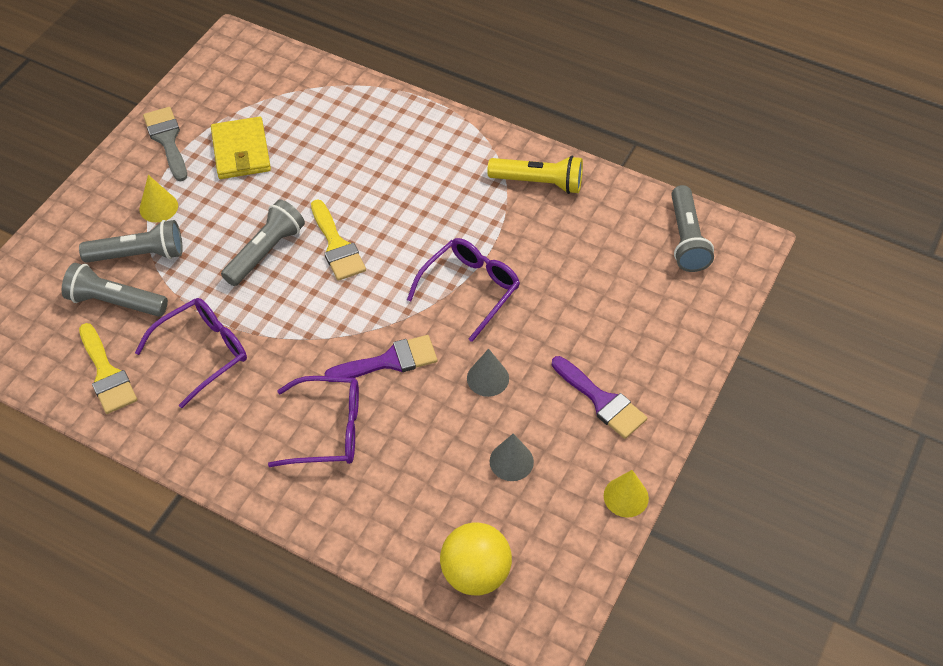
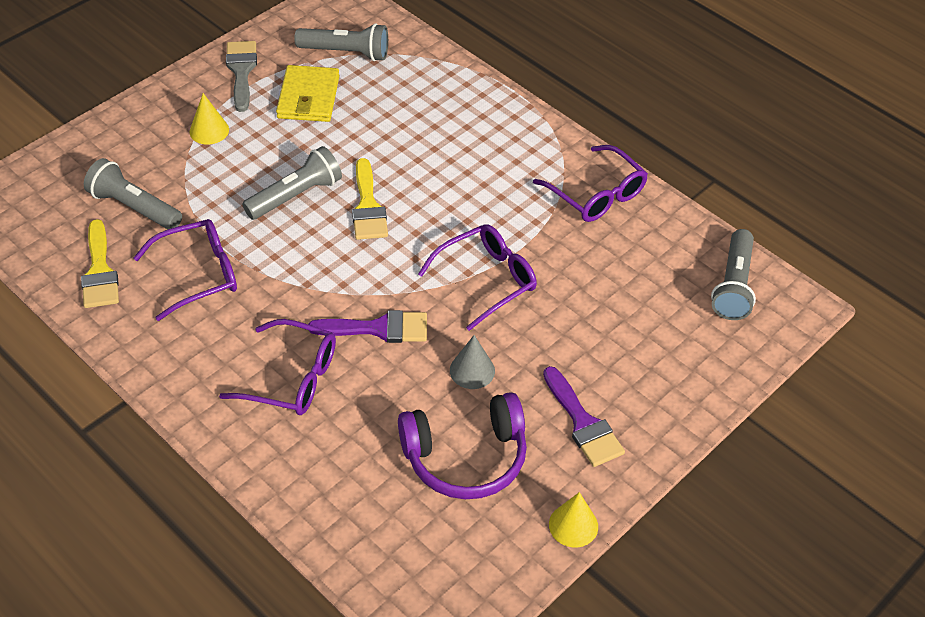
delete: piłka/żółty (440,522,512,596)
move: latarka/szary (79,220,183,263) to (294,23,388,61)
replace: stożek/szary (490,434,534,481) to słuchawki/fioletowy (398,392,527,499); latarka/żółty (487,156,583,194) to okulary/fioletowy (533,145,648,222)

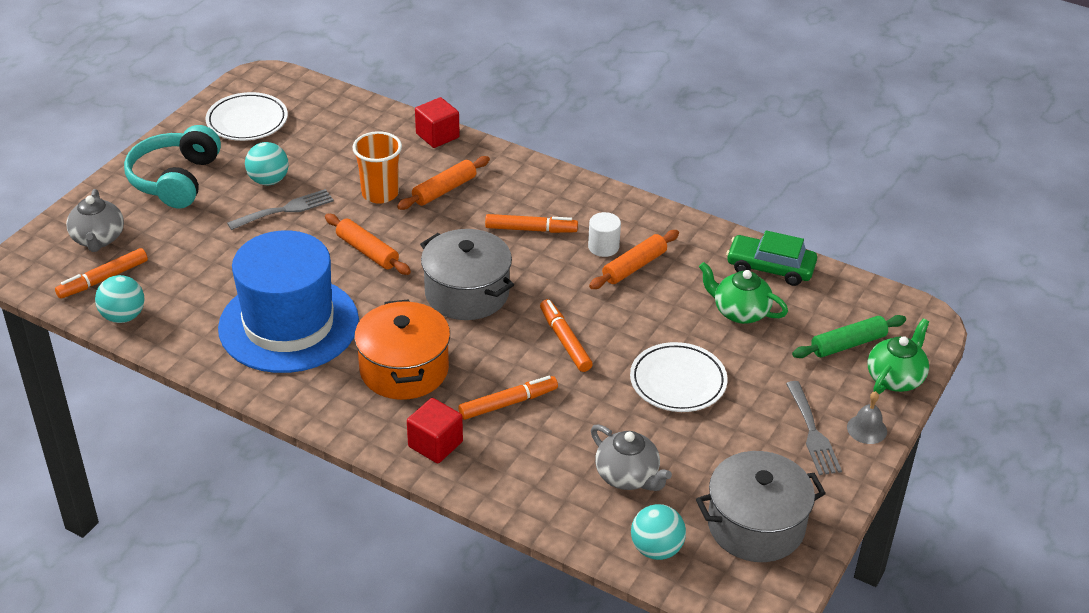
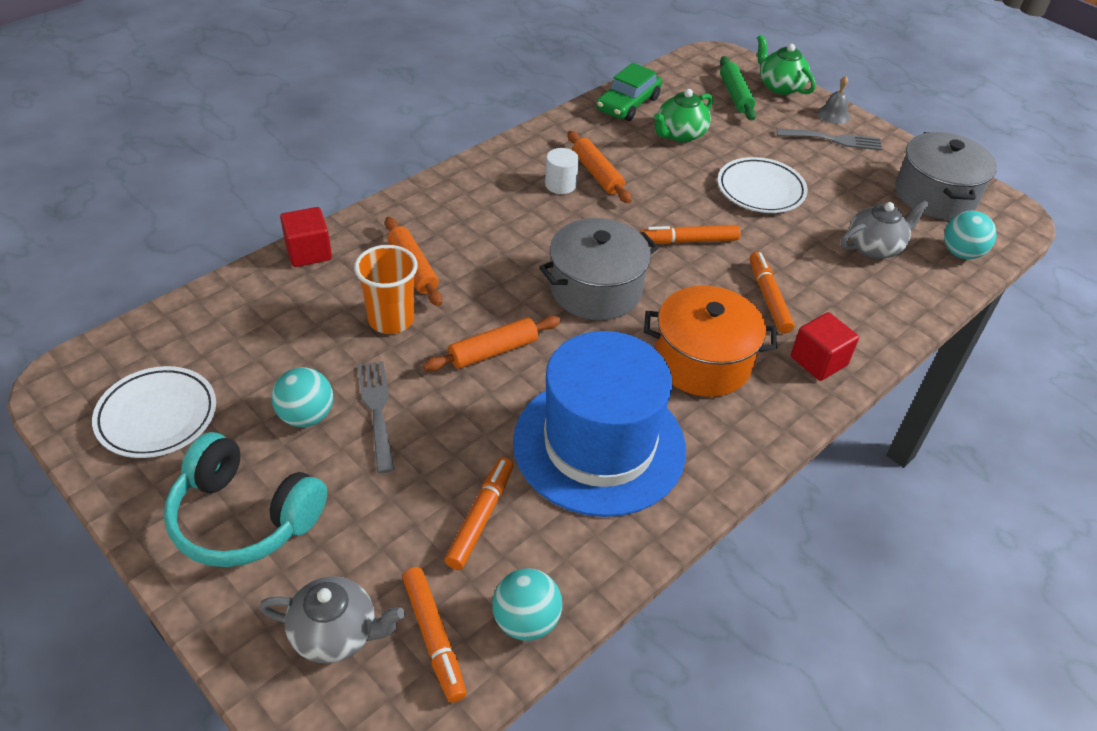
move: flamaster/pomarańczowy (485,214,578,233) to (444,457,513,570)

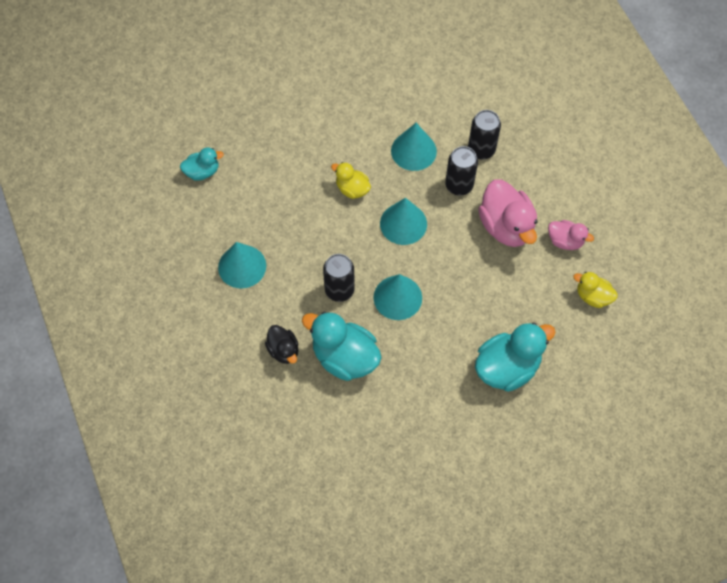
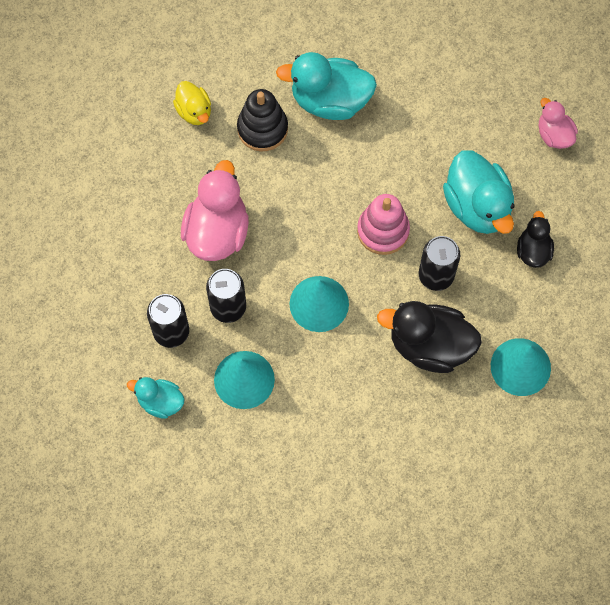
delete: kaczka/żółty (331,162,371,199)
insert: zabawka nakładanka/czarny (237,89,288,151); kaczka/czarny (377,301,482,373)
move: kaczka/turkusowy (180,147,224,181) to (127,377,185,419); kaczka/różowy (548,220,594,250) to (539,98,578,149)
replace: stożek/turkusowy (374,274,422,320) to zabawka nakładanka/różowy (357,194,410,255)

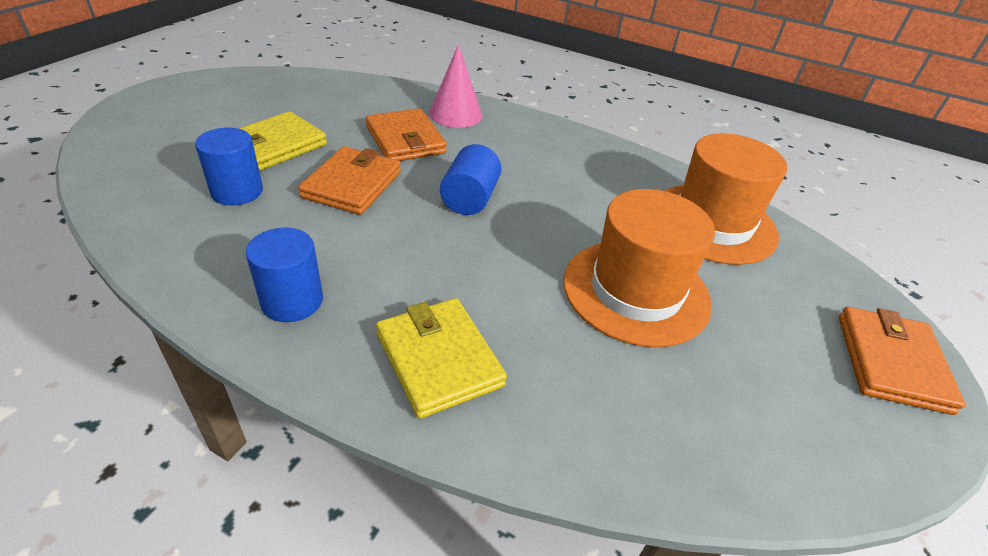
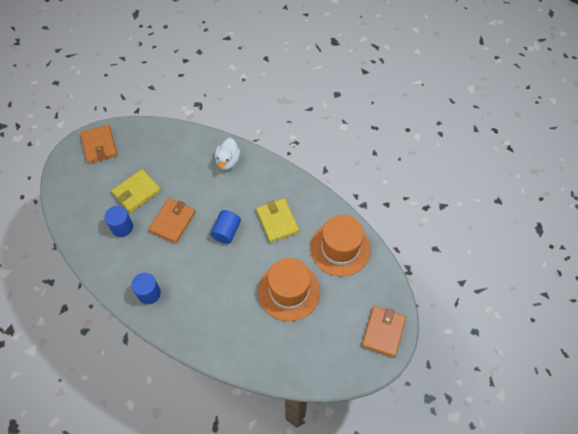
move: portfel/pomarańczowy (366,108,447,161) to (80,125,117,164); portfel/żółty (376,298,507,419) to (256,198,299,243)
replace: stożek/różowy (429,44,482,128) to kaczka/biały (215,138,241,170)

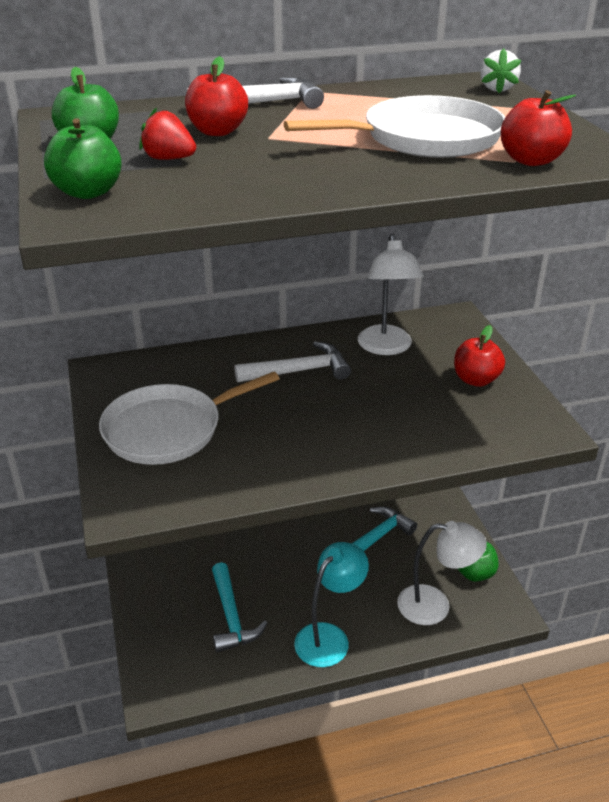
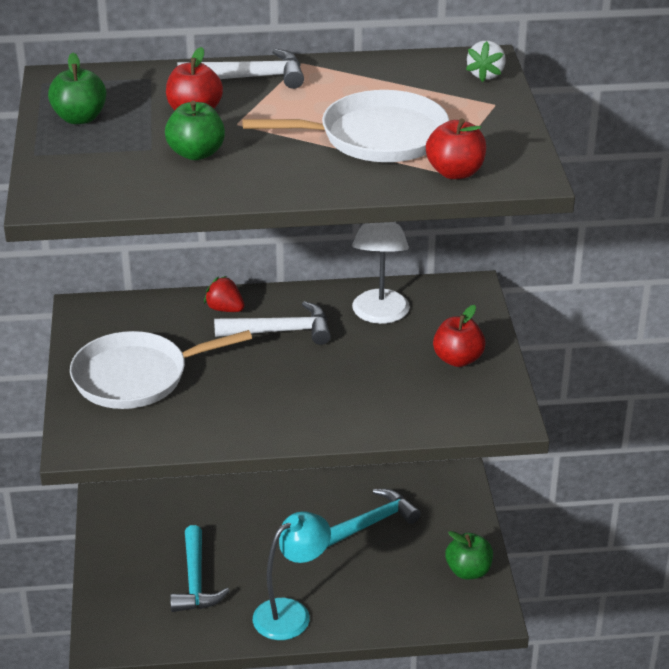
delete: lampka/biały (397,521,487,625)
move: jabłko/zielony (44,118,122,199) to (165,101,225,160); truskawka/czerwony (139,108,196,160) to (204,276,245,312)

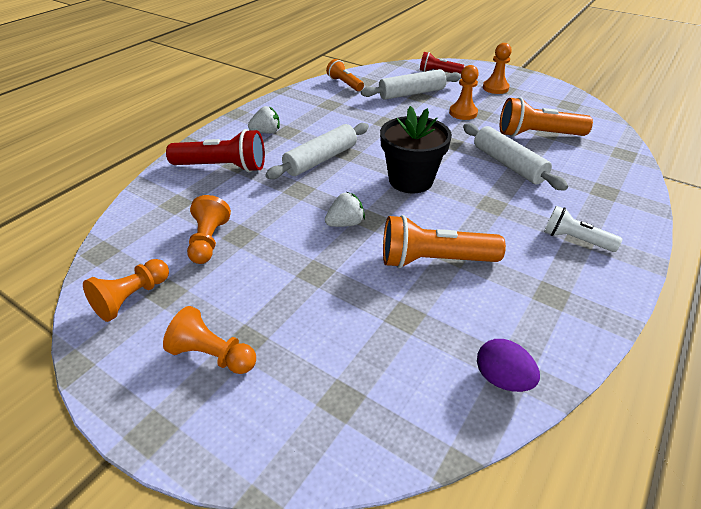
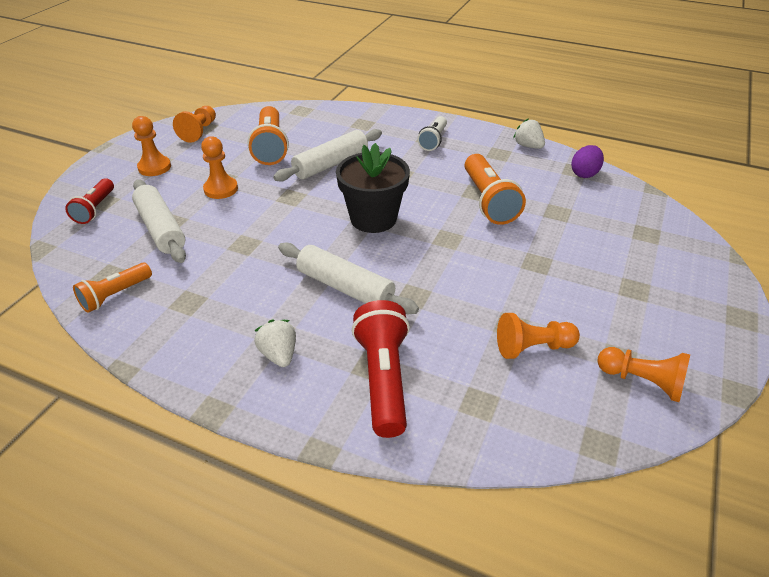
move: pionek/pomarańczowy (163,306,256,374) to (173,106,216,143); truskawka/biały (325,192,365,227) to (513,118,545,149)

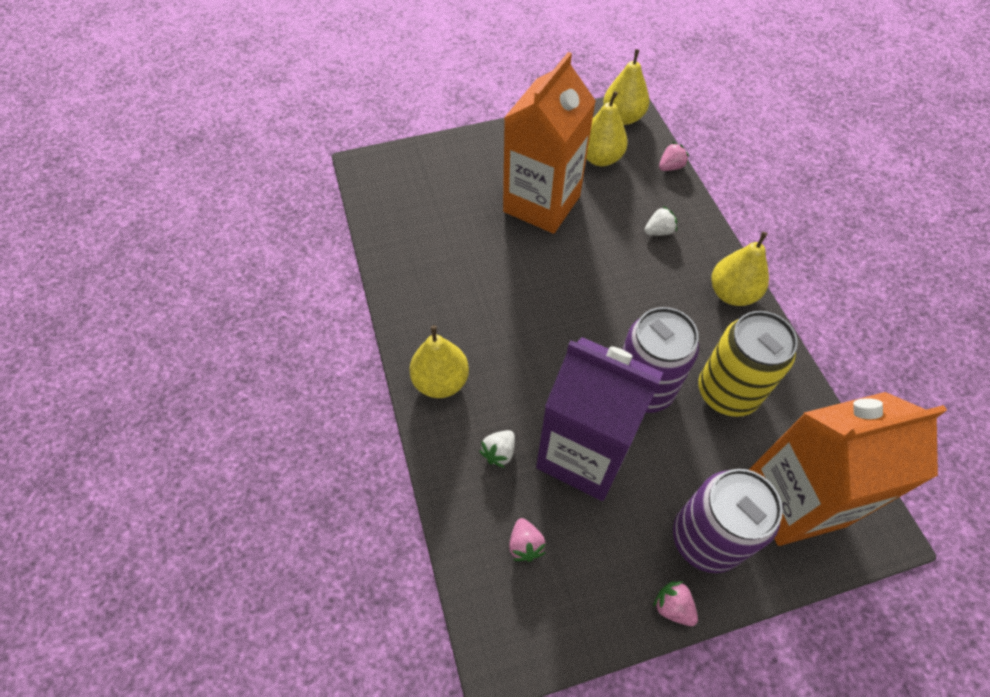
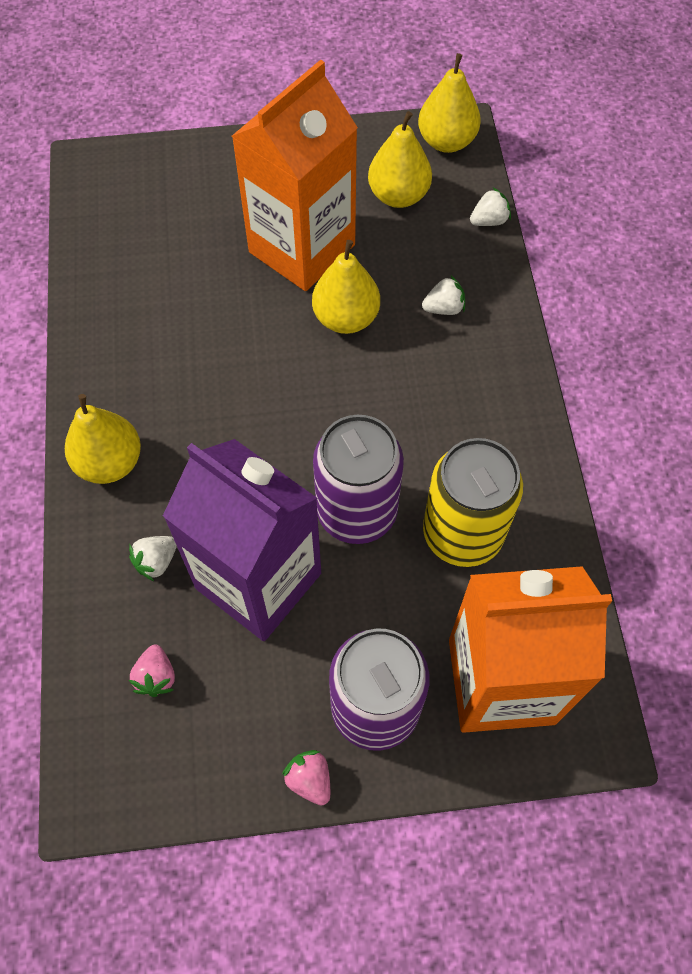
move: gruszka/żółty (711,232,769,306) to (312,240,380,334)
recolor: truskawka/różowy (659,142,689,171) to truskawka/biały (470,188,511,226)

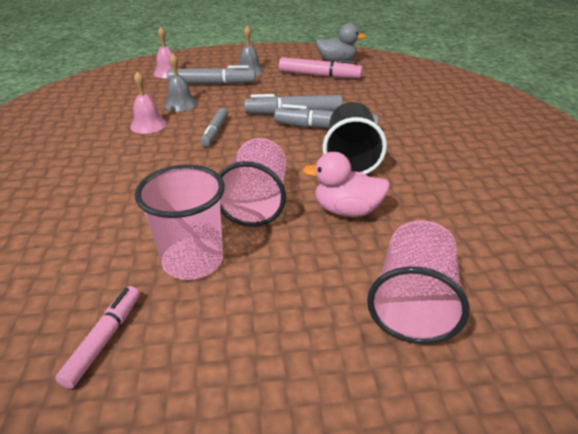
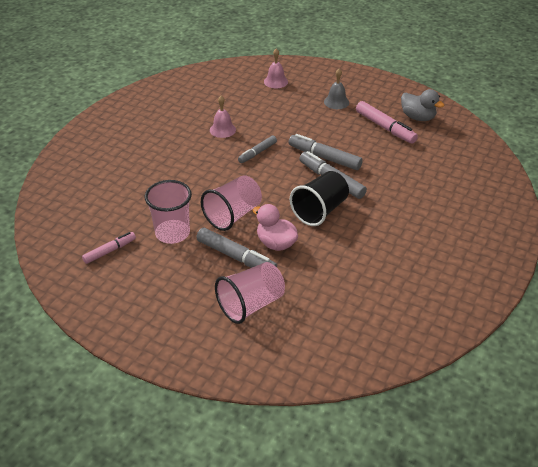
delete: dzwonek/szary (164,53,197,111)
move: flamaster/szary (167,65,256,85) to (196,228,277,268)

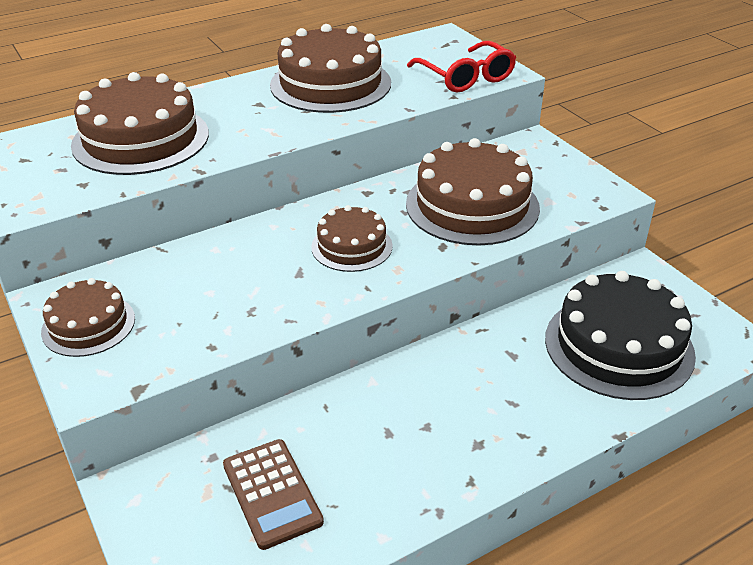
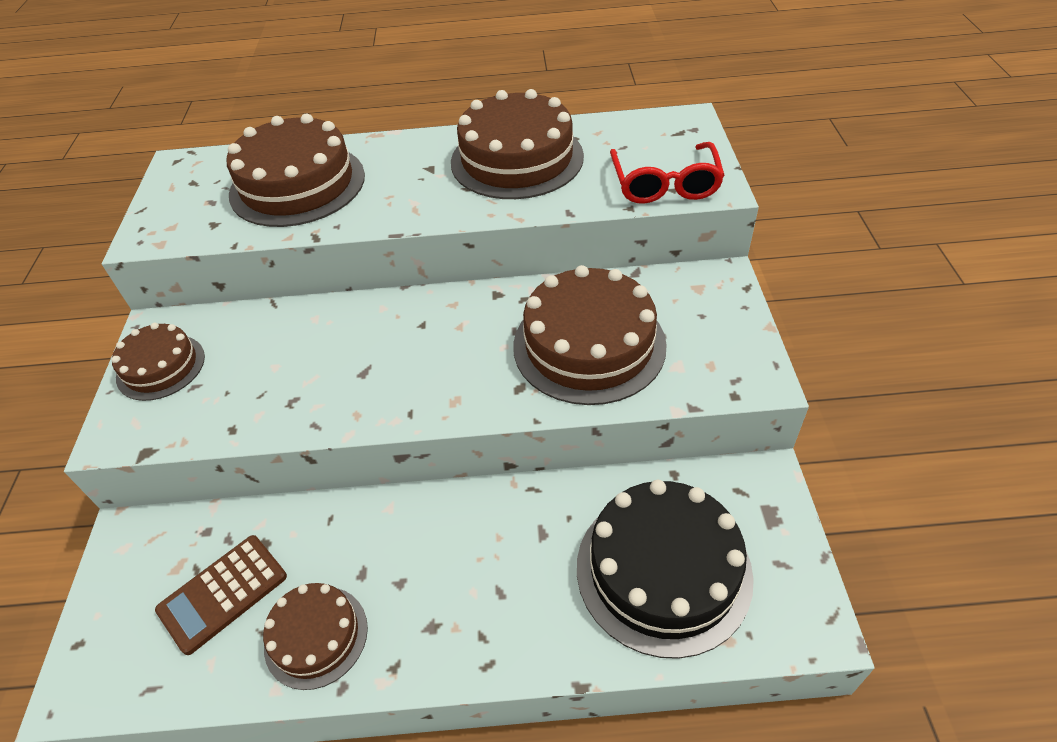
move: tort/brązowy (311,205,393,272) to (263,583,368,690)
rotate: kalkulator/brązowy (223,439,324,550) = (155,535,287,655) 45 degrees clockwise

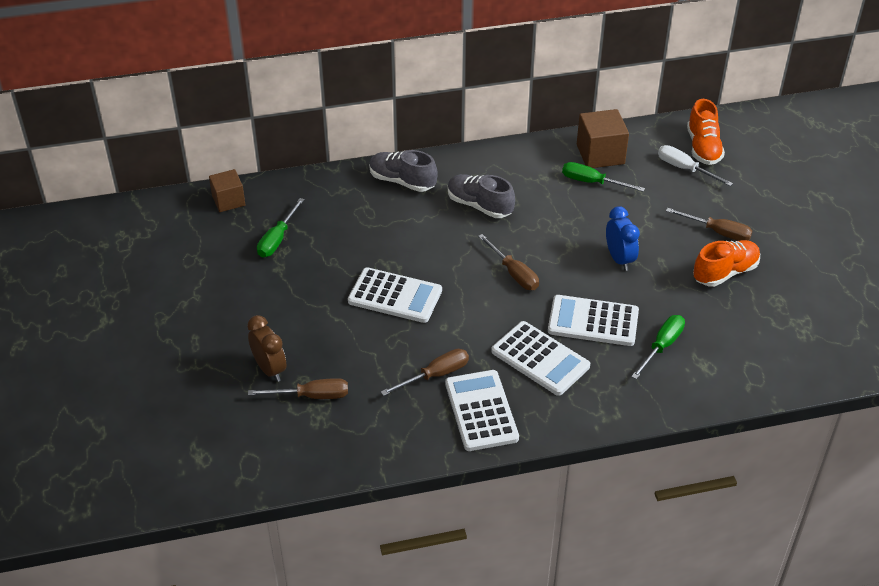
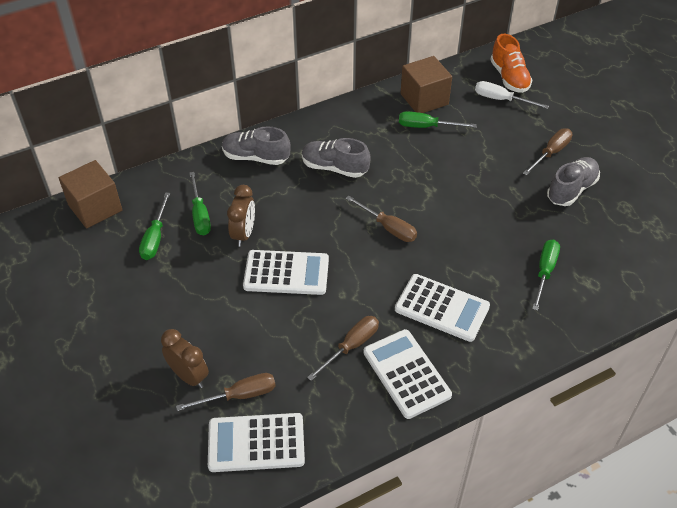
delete: budzik/niebieski (606,206,640,271)
insert: śrubokręt/zielony (189,172,211,236); budzik/brązowy (227,185,255,247)
move: kalkulator/biały (548,295,639,346) to (208,413,305,472)
recolor: but/pomarańczowy (693,240,760,287) to but/szary (547,157,600,206)
rotate: śrubokręt/brązowy (666,208,752,241) = (523,128,573,175) 60 degrees counterclockwise
resize: sześcian/brązowy (209,169,245,212) = (59,160,122,228) x1.52

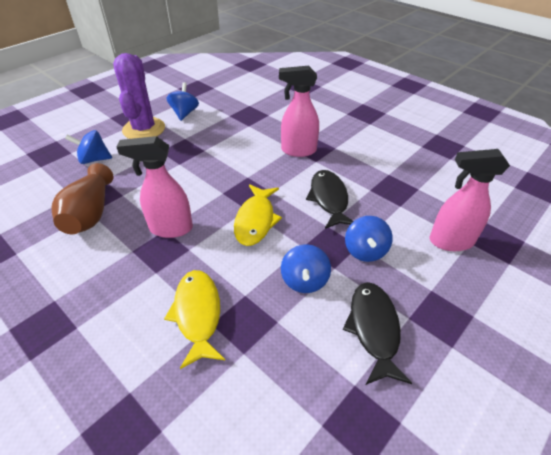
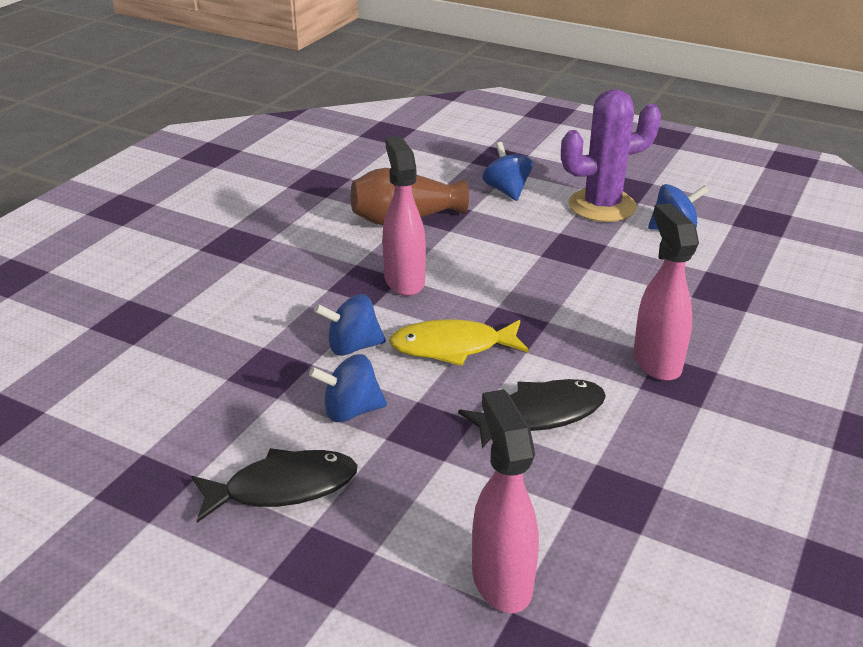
delete: ryba/żółty (164,270,225,369)
move: bączek/niebieski (345,216,393,262) to (314,294,386,356)

